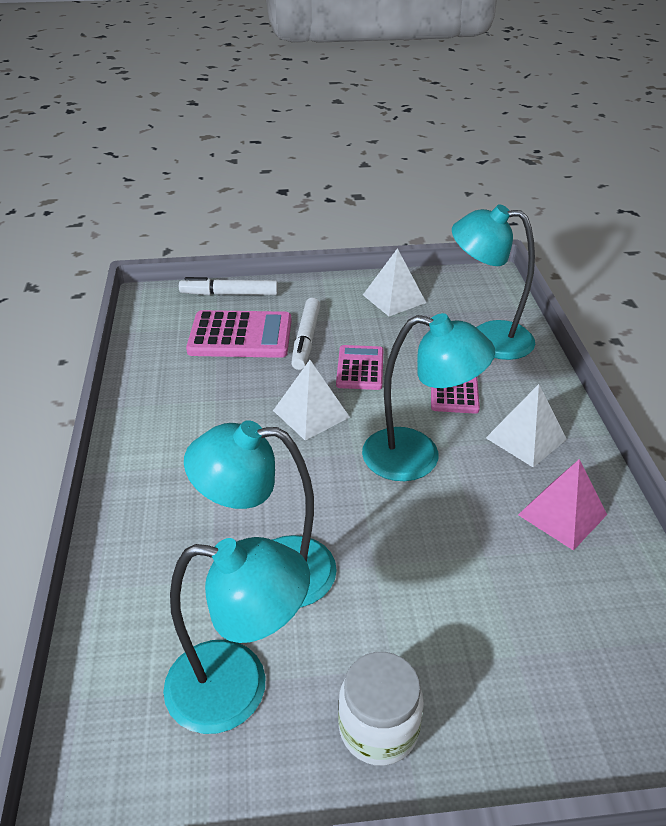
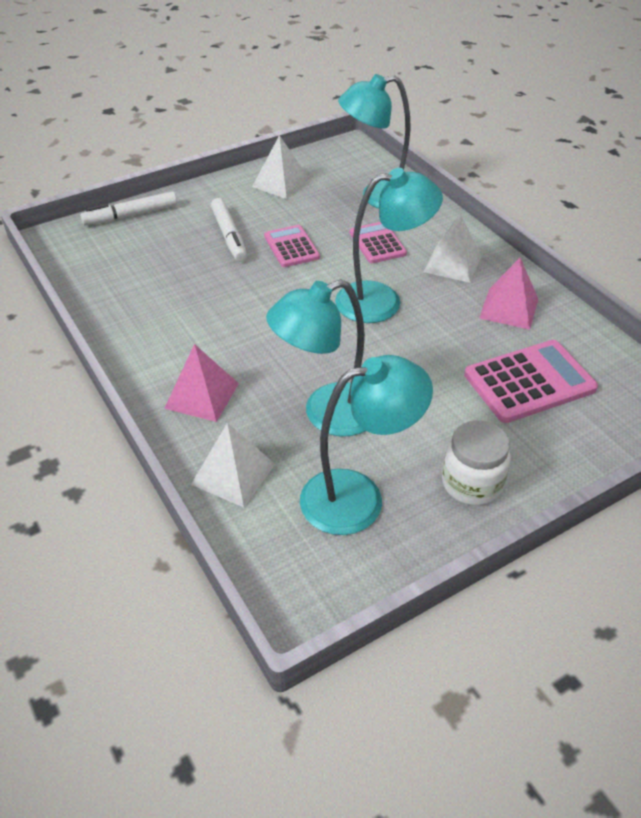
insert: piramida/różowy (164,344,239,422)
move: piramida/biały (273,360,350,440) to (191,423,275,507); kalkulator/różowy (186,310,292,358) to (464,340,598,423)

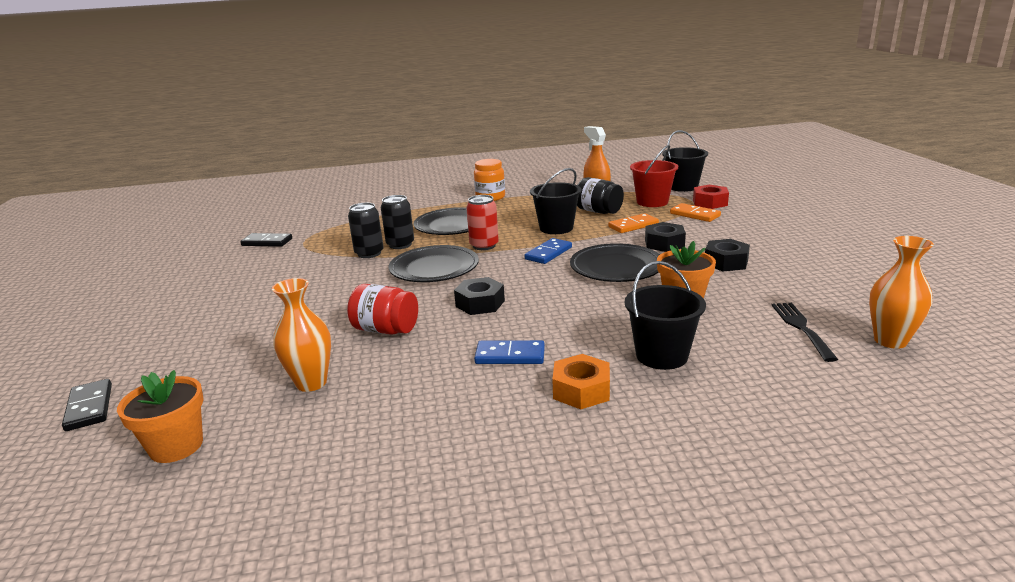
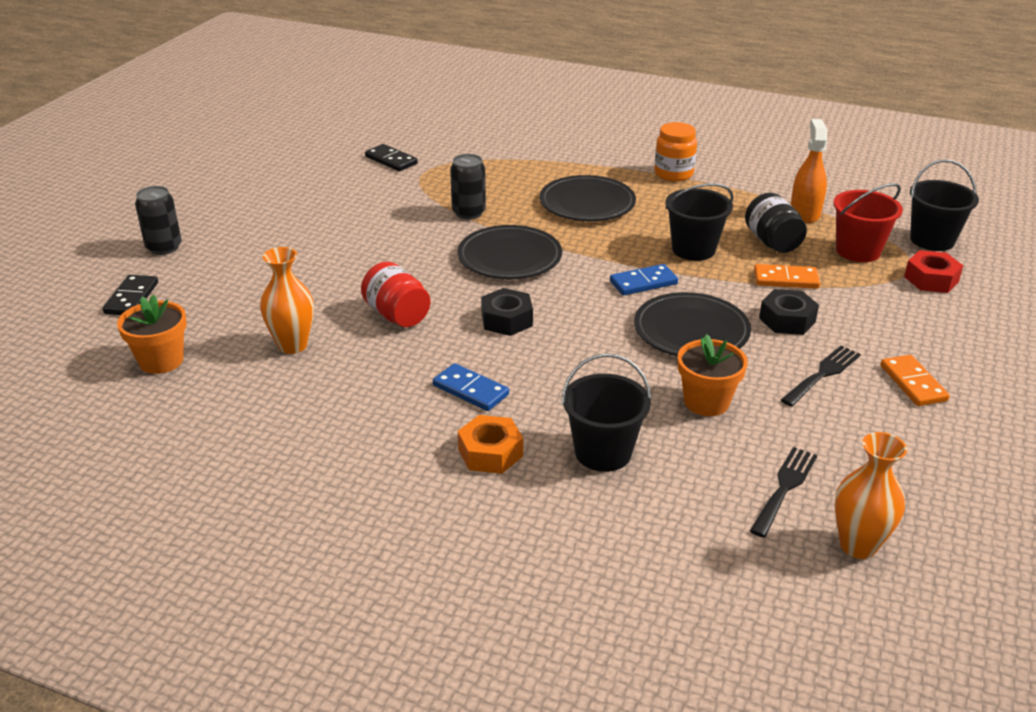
delete: puszka/czerwony (466,195,499,250)
move: puszka/czarny (381,195,414,249) to (135,186,182,255); kostka domina/pomarańczowy (670,203,721,222) to (880,355,950,406)
replace: nakrętka/czarny (705,239,750,271) to widelec/czarny (781,345,861,406)

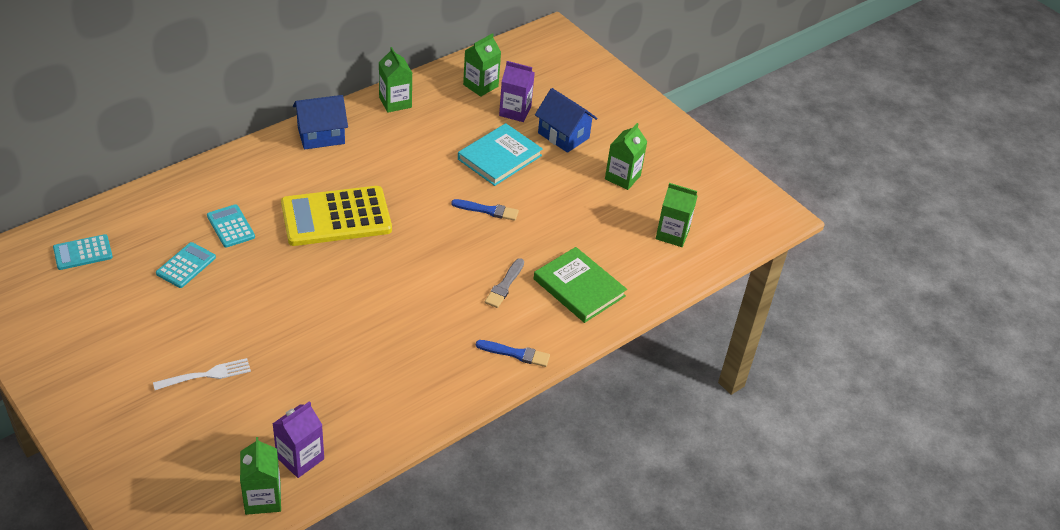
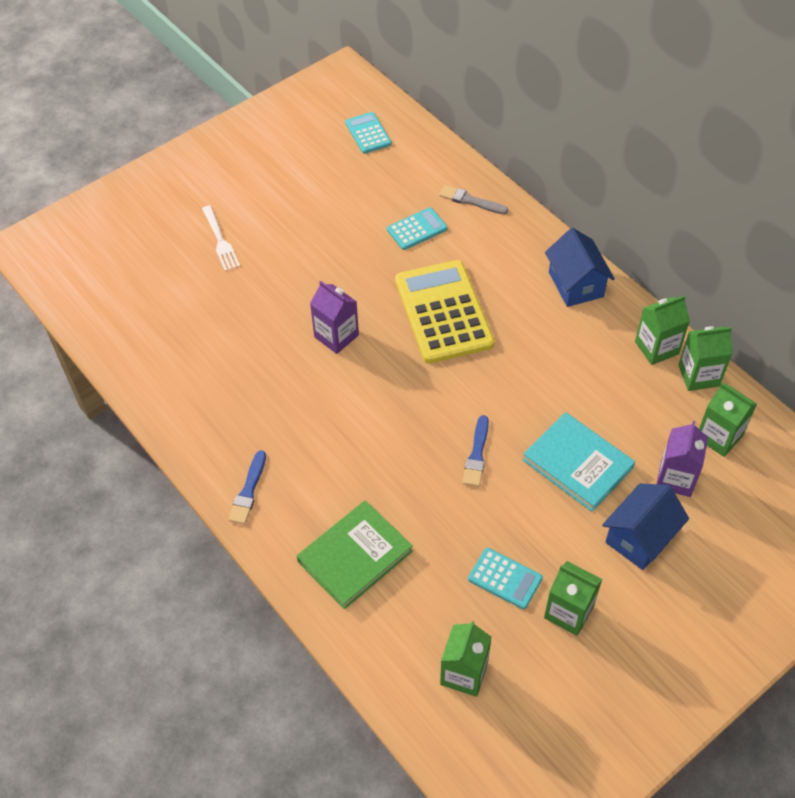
move: karton mleka/fioletowy (272,401,324,478) to (310,281,359,354); pędzel/szary (485,258,524,308) to (439,185,508,215); kalkulator/turkusowy (156,242,216,288) to (468,548,543,609); karton mleka/zielony (240,437,281,515) to (678,326,733,391)

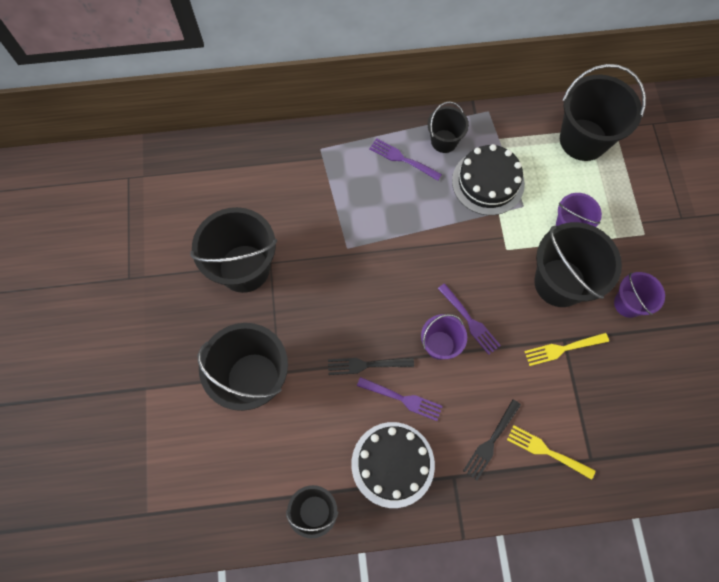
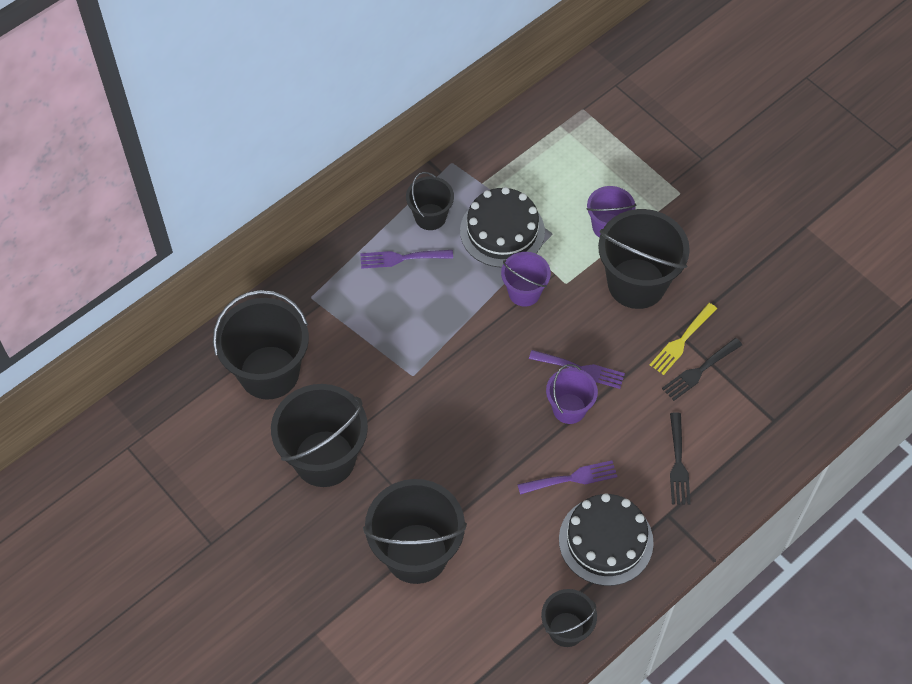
delete: widelec/żółty (507,425,595,480)
move: wiadro/czarny (560,64,646,161) to (213,290,309,400); wiadro/fioletowy (614,272,665,318) to (501,252,551,307); widelec/czarny (328,358,414,375) to (662,338,742,401)

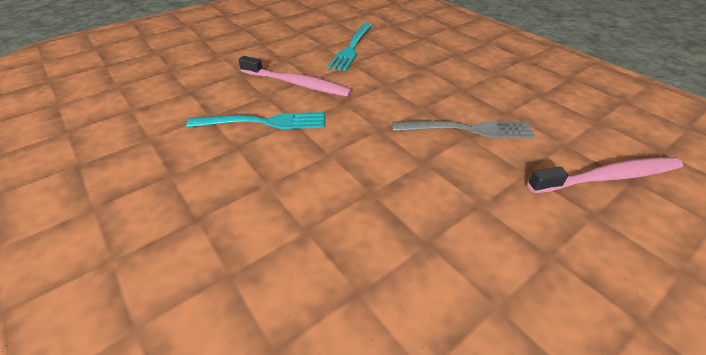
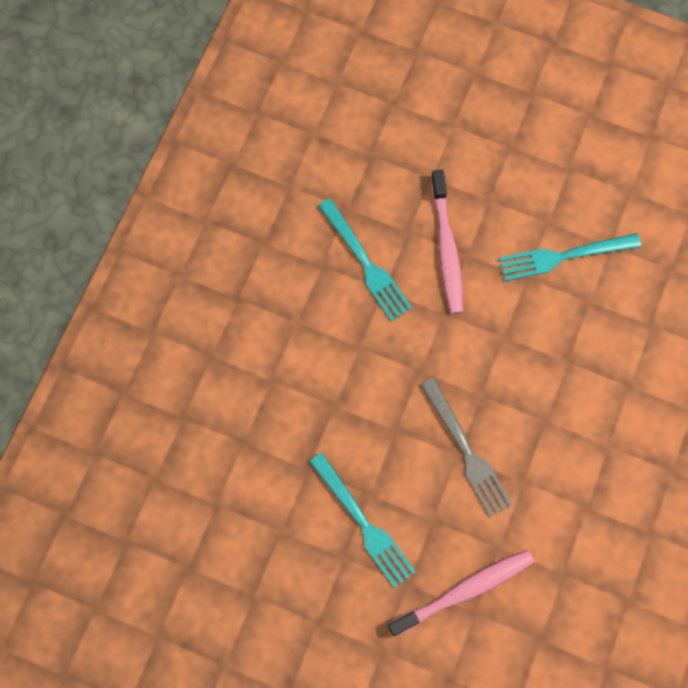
insert: widelec/turkusowy (309,452,416,588)
rotate: szczoteczka do zębów/różowy (527,157,683,193) = (388,550,534,637) 75 degrees counterclockwise

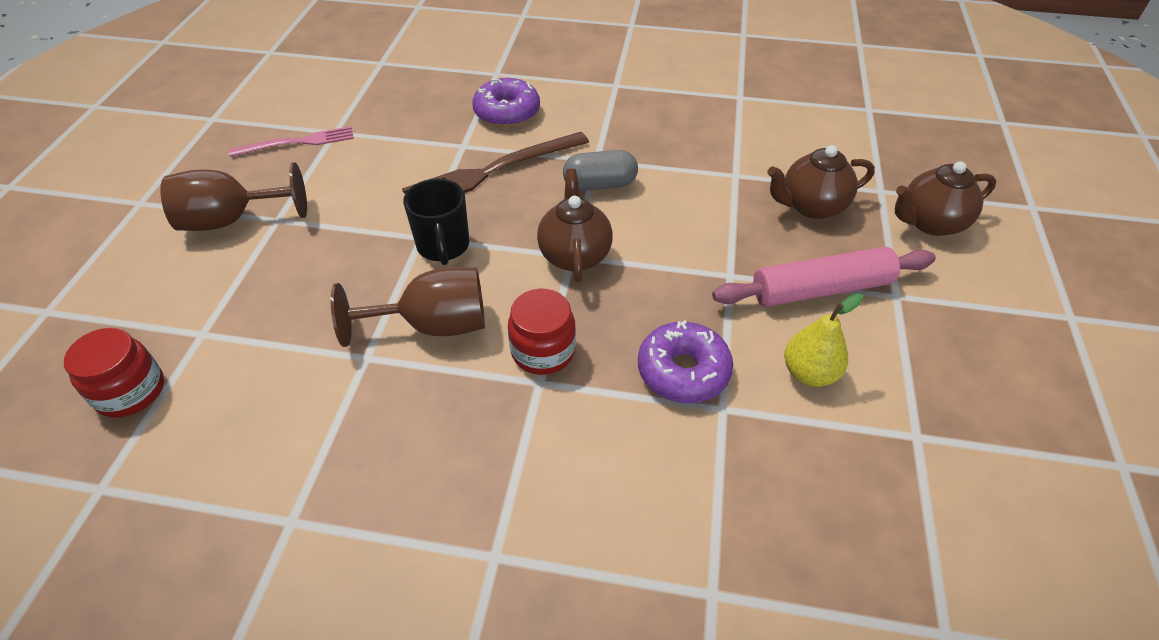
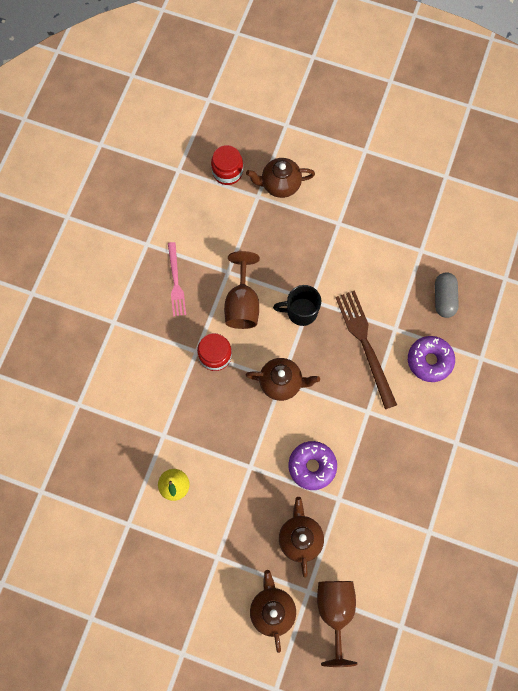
delete: wałek do ciasta/różowy (712,246,936,307)
insert: imbryk/brązowy (246,158,315,198)
move: widelec/różowy (229,126,354,157) to (168,242,186,317); donut/fioletowy (638,321,733,403) to (288,441,337,490); kielich/brązowy (160,162,307,231) to (317,581,358,667); kapsułka/szary (563,150,638,191) to (435,272,459,318)

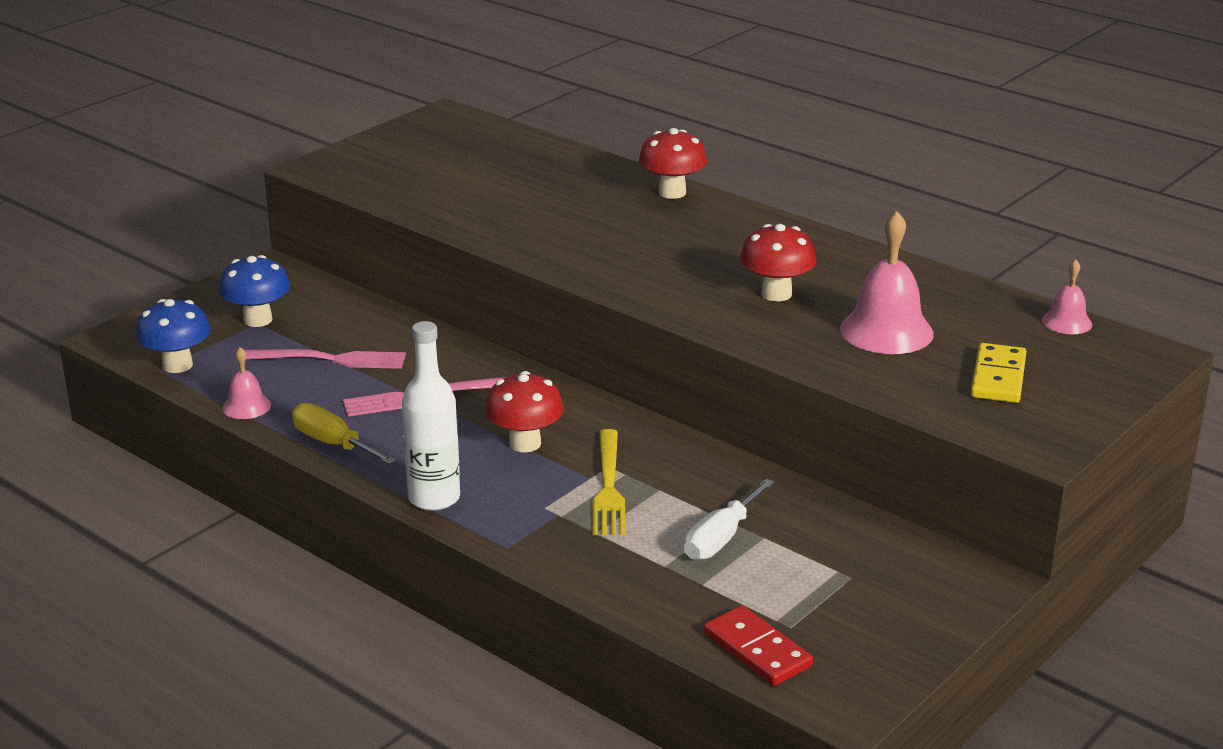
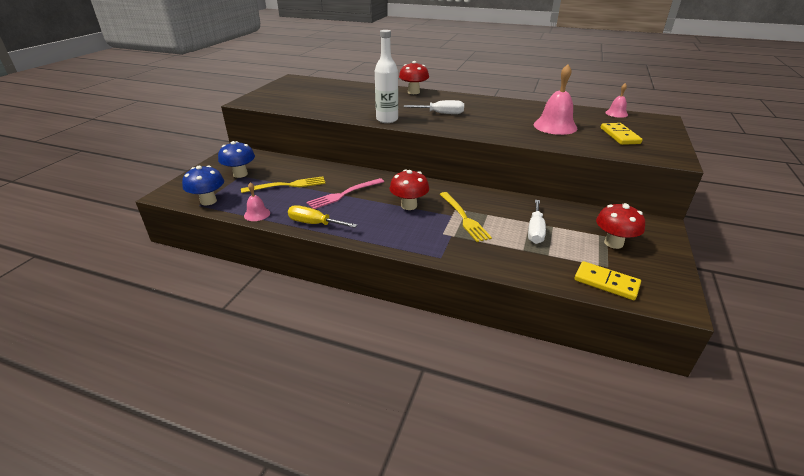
insert: śrubokręt/biały (404,100,464,114)
move: butelka/biały (402,321,460,511) to (375,30,398,123); grzyb/czerwony (740,224,817,302) to (596,203,645,249)
recolor: widelec/różowy (245,349,406,369) to widelec/żółty (241,176,326,193); kostka domina/czerwony (704,605,813,686) to kostka domina/żółty (574,261,641,300)

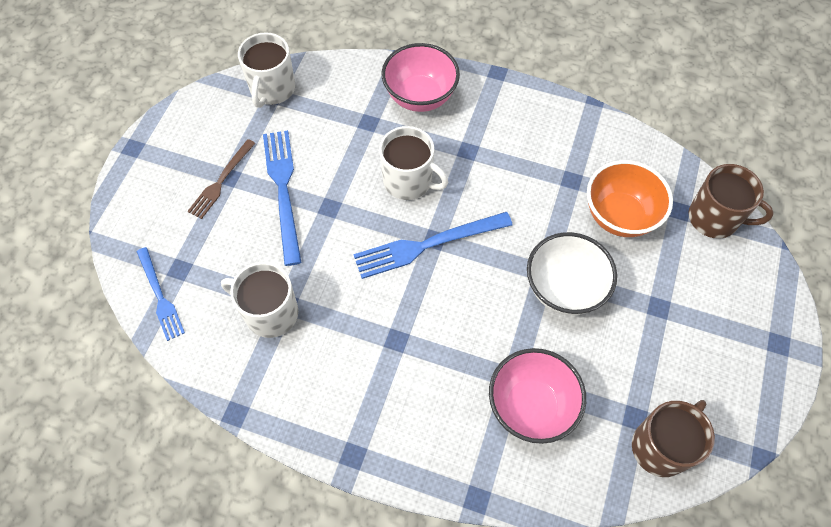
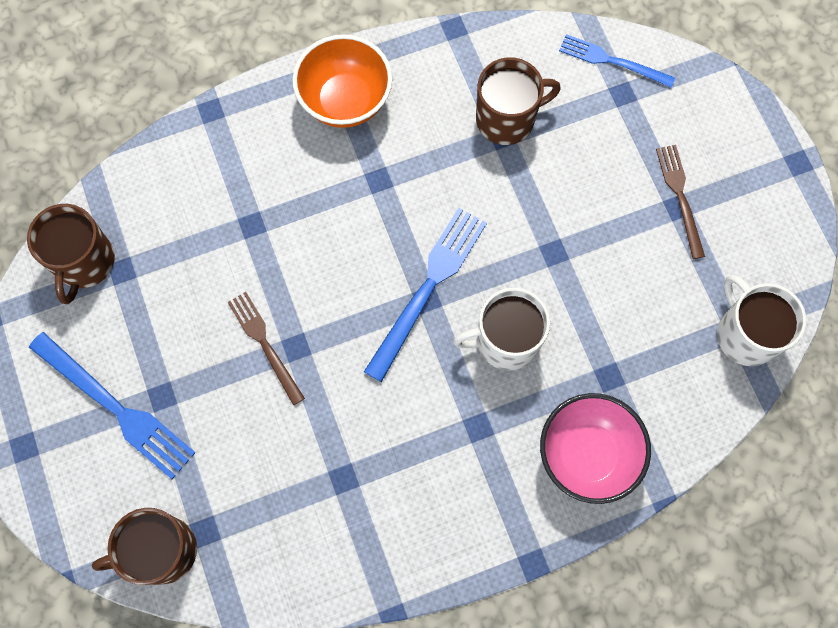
delete: miska/różowy (489,348,586,444)
move: widelec/niebieski (263,130,302,266) to (29,332,196,479); miska/pomarańczowy (587,160,673,237) to (292,34,392,128)
replace: miska/biały (527,232,617,315) to widelec/brązowy (228,292,305,405)
recolor: kubek/biały (221,262,298,338) to kubek/brązowy (476,57,561,145)

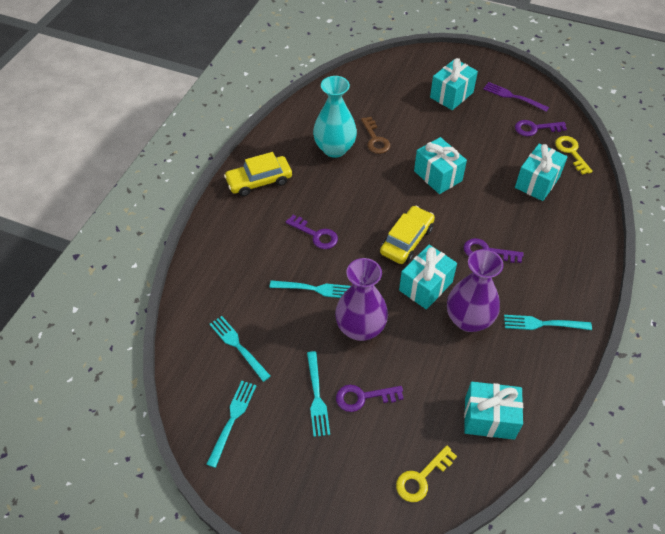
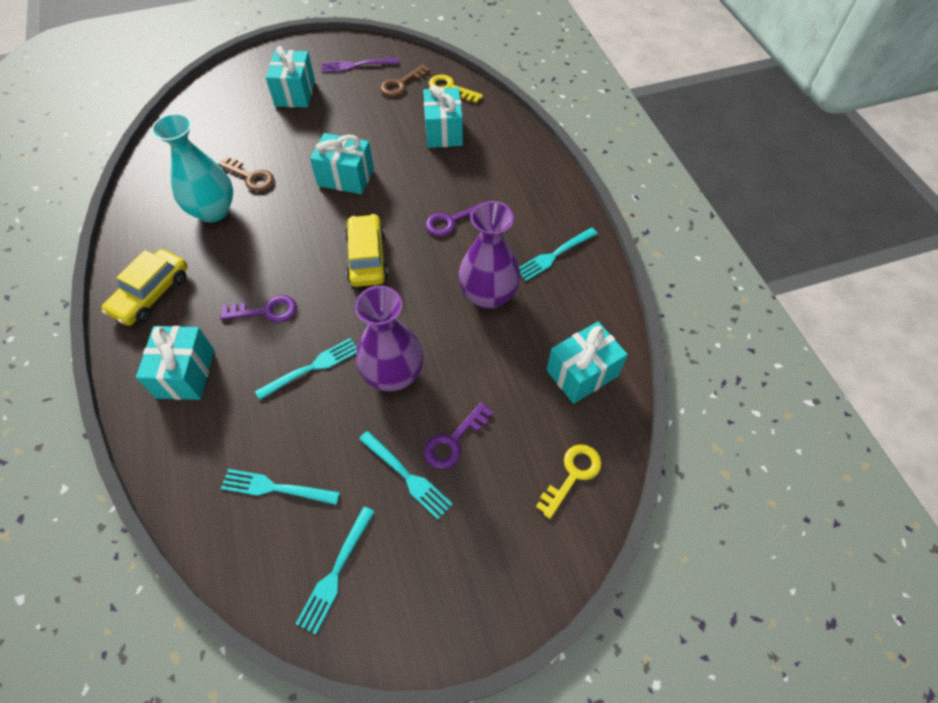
move: prezent/turkusowy (399,245,457,309) to (136,326,214,400)
recolor: klucz/fioletowy (515,120,567,136) to klucz/brązowy (380,64,430,96)
rotate: widelec/turkusowy (206,381,256,468) = (296,506,375,634) 135 degrees counterclockwise; klucz/żółty (396,446,457,502) = (536,444,602,519) 150 degrees counterclockwise

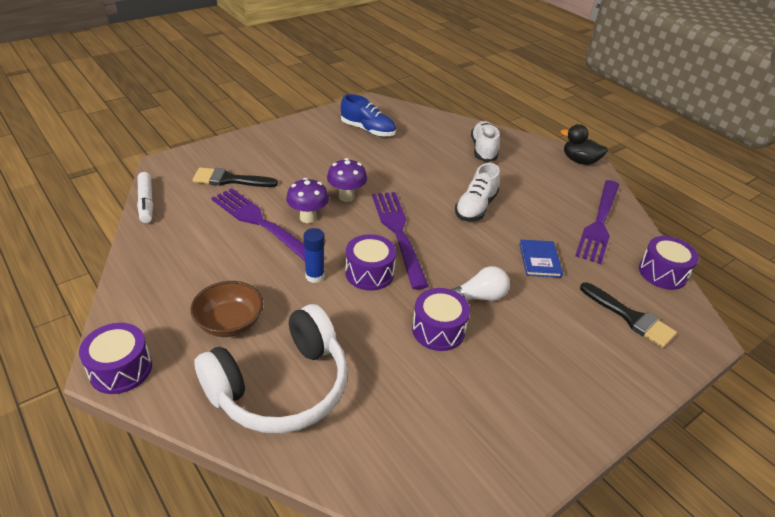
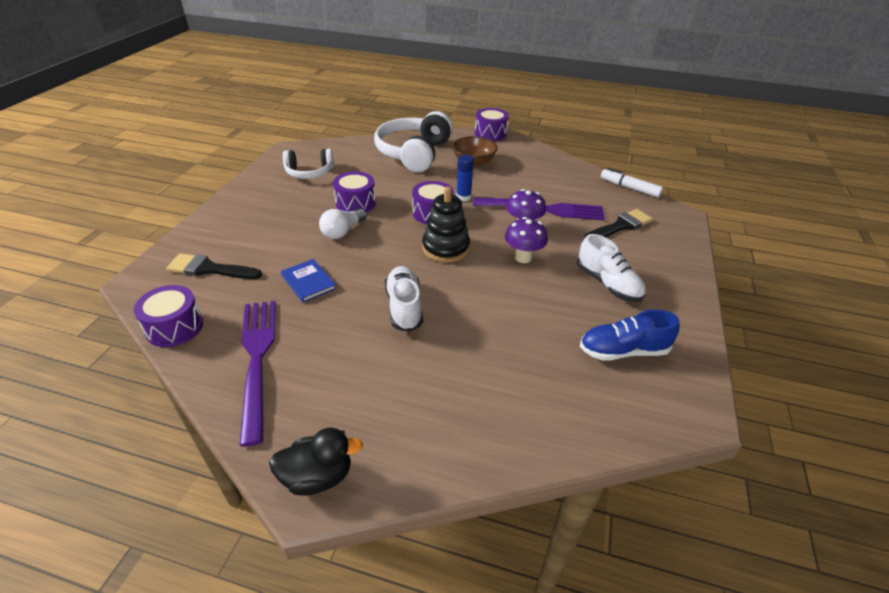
insert: słuchawki/biały (283,149,334,179)
move: but/biały (471,121,500,162) to (577,234,645,302)
replace: widelec/fioletowy (372,192,429,290) to zabawka nakładanka/czarny (422,187,470,263)

